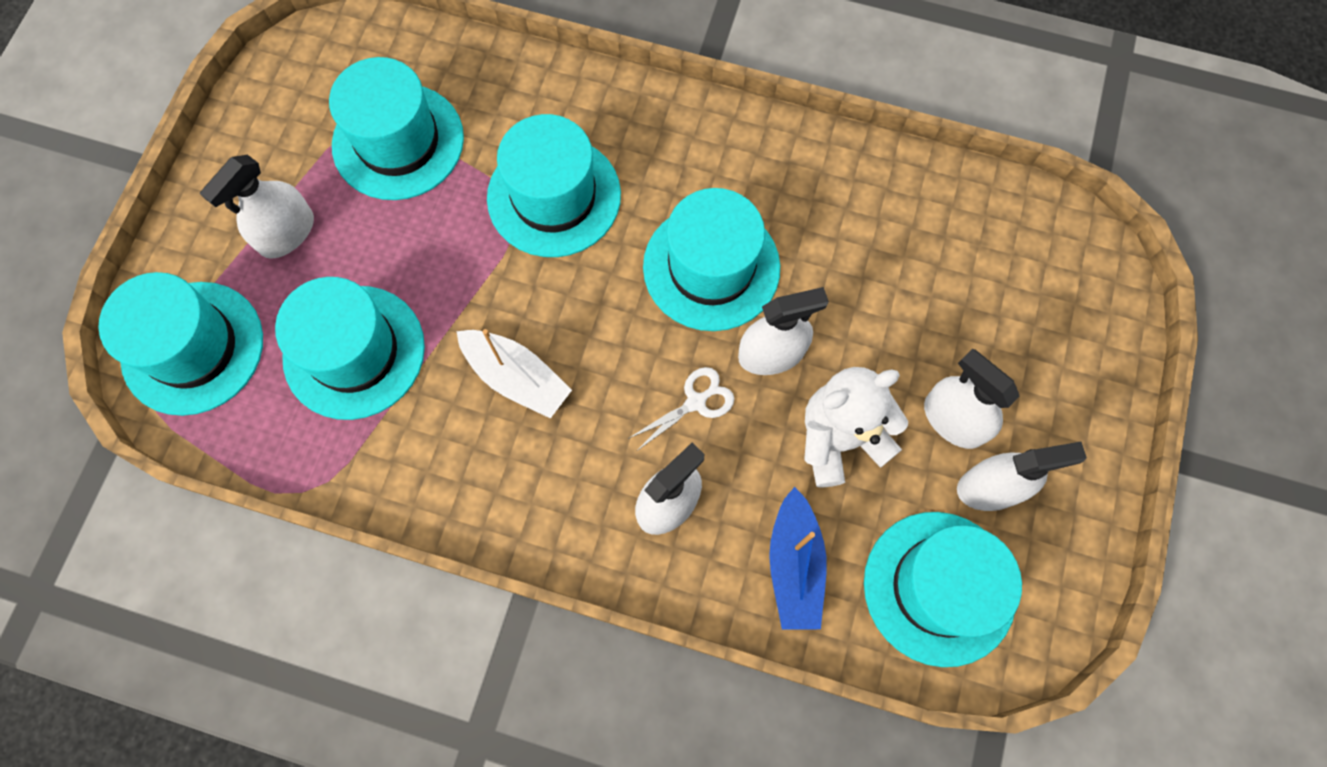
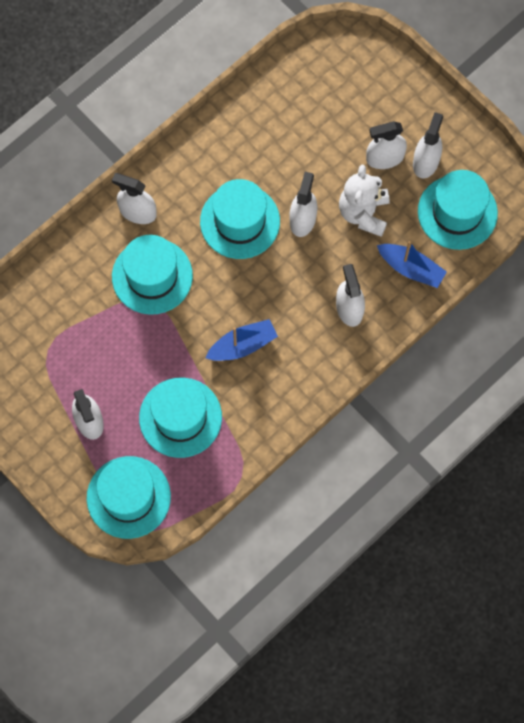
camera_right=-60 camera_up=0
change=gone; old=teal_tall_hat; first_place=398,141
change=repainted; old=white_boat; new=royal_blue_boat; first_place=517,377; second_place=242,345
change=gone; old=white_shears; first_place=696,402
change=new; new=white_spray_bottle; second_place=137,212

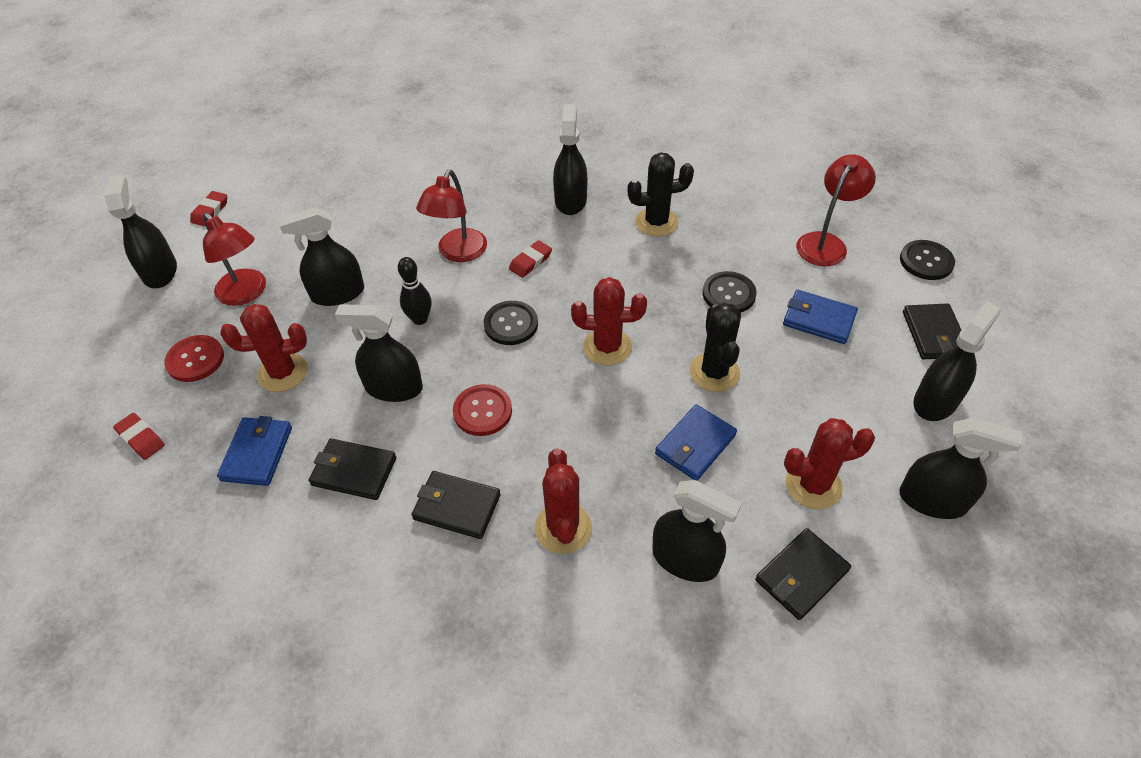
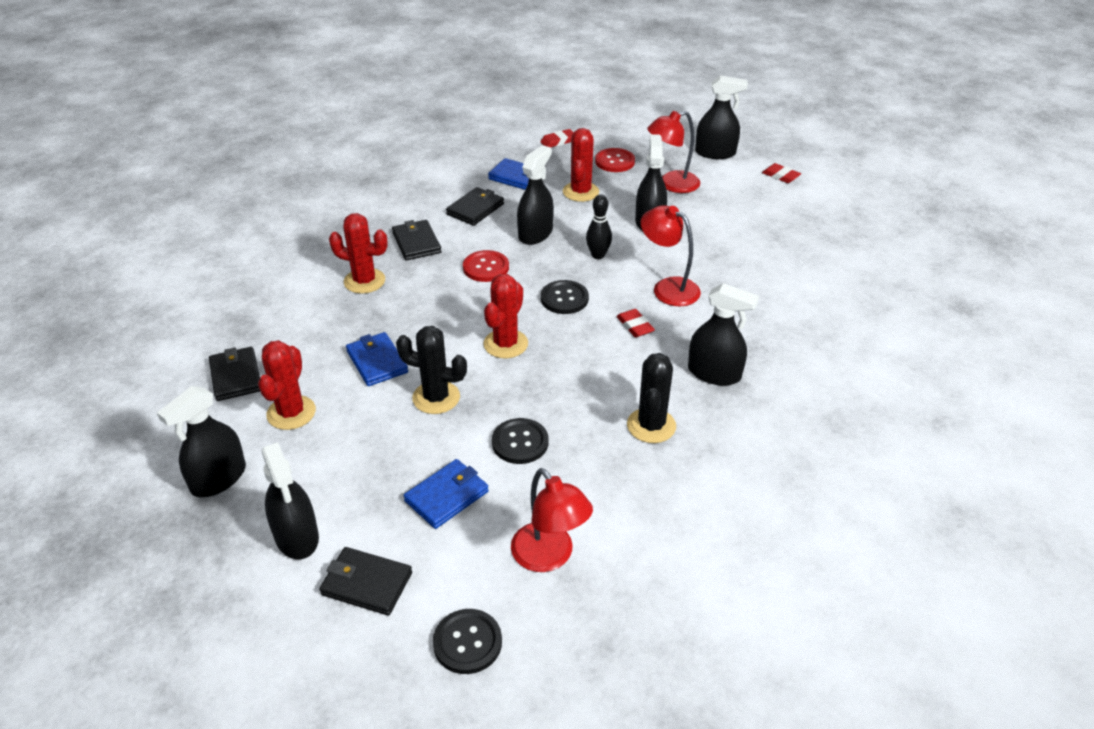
camera_right=110 camera_up=-10
change=rotated; old=black_card_wallet; first_place=456,507; second_place=416,243; degrees=-60
change=gone; old=black_spray_bottle; first_place=685,559

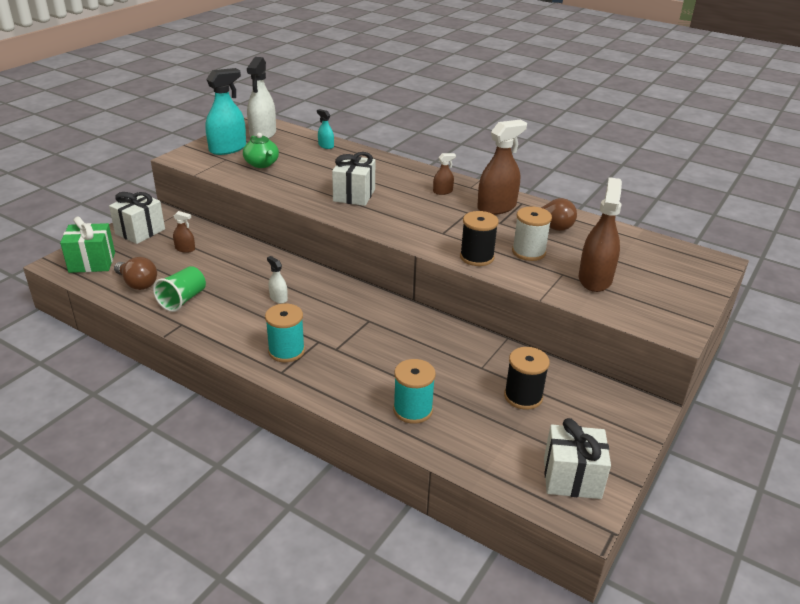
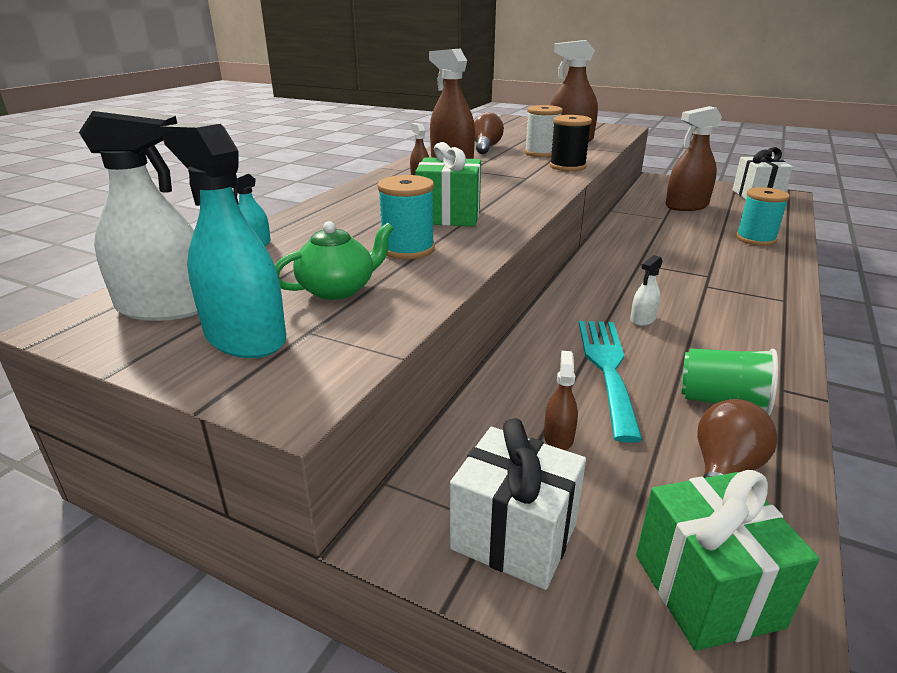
camera_right=-95 camera_up=-5
change=repainted; old=white_present; new=leaf-green_present; first_place=354,195; second_place=449,216
change=shifted; old=teal_bobbin; first_place=286,351; second_place=408,249
change=swapped; old=black_bobbin; new=dark_brown_spray_bottle; first_place=523,396; second_place=686,206
change=new; new=teal_dinner_fork; second_place=607,368

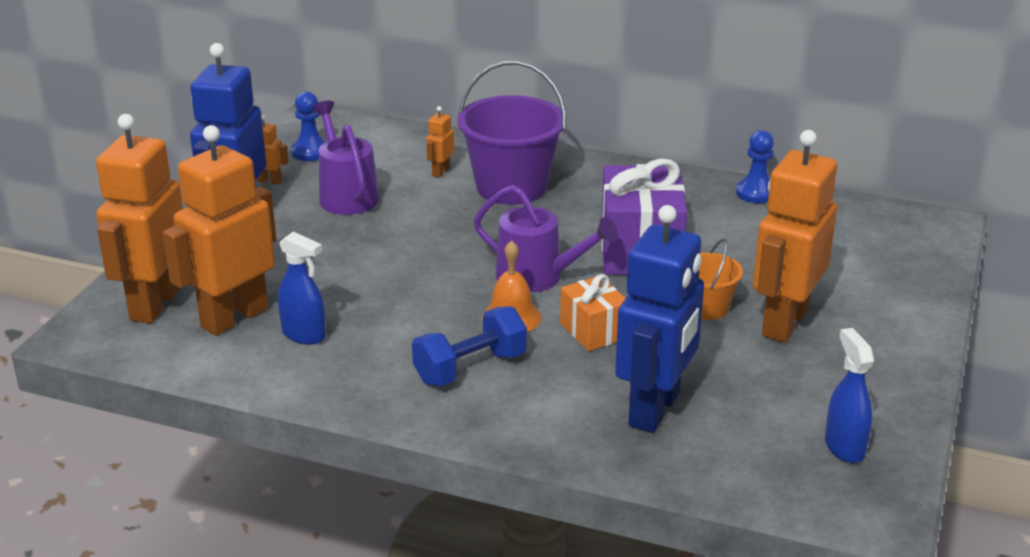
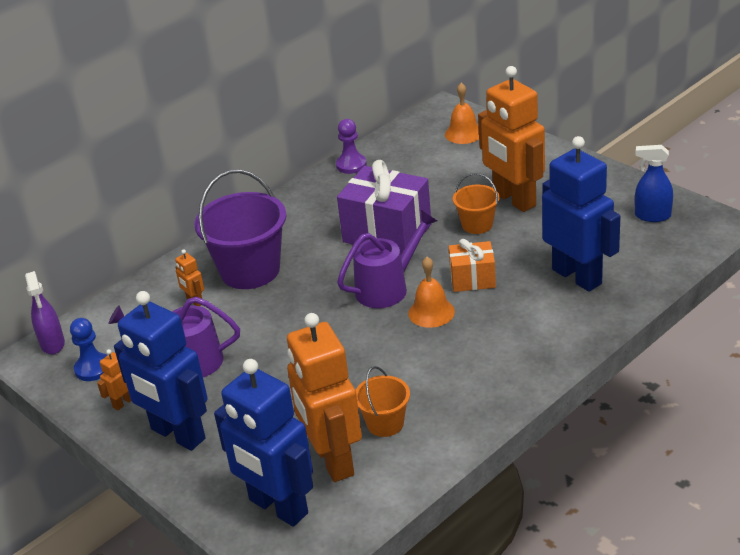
camera_right=-60 camera_up=5
change=repainted; old=bright_orange_toy_robot; new=royal_blue_toy_robot; first_place=154,304; second_place=278,507
change=repainted; old=royal_blue_chess_pawn; new=violet_chess_pawn; first_place=756,193; second_place=351,165
change=swapped; old=royal_blue_spray_bottle; new=bright_orange_pail; first_place=304,335; second_place=385,423
change=gone; old=royal_blue_dumbbell; first_place=470,368
change=new; new=bright_orange_hand_bell; second_place=463,133
change=new; new=violet_spray_bottle; second_place=52,344

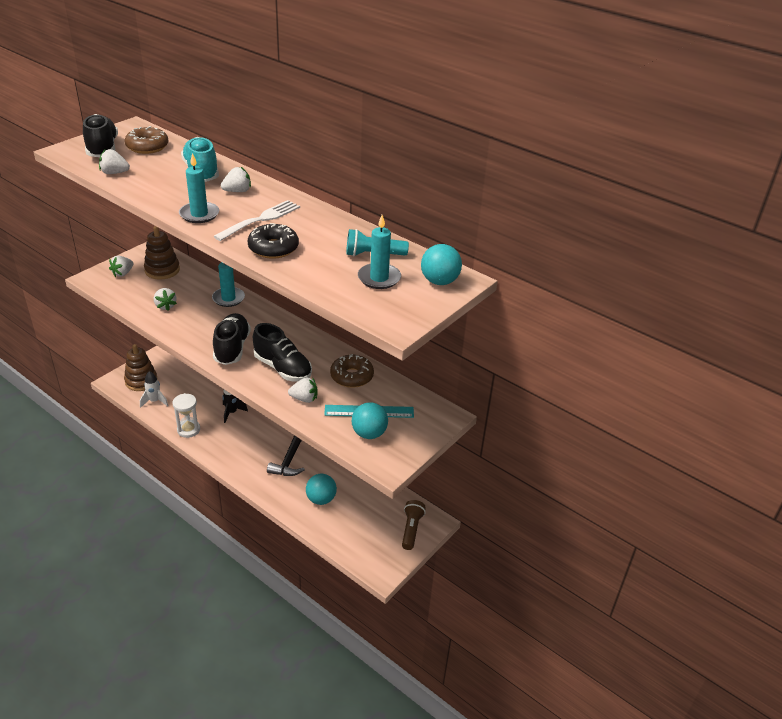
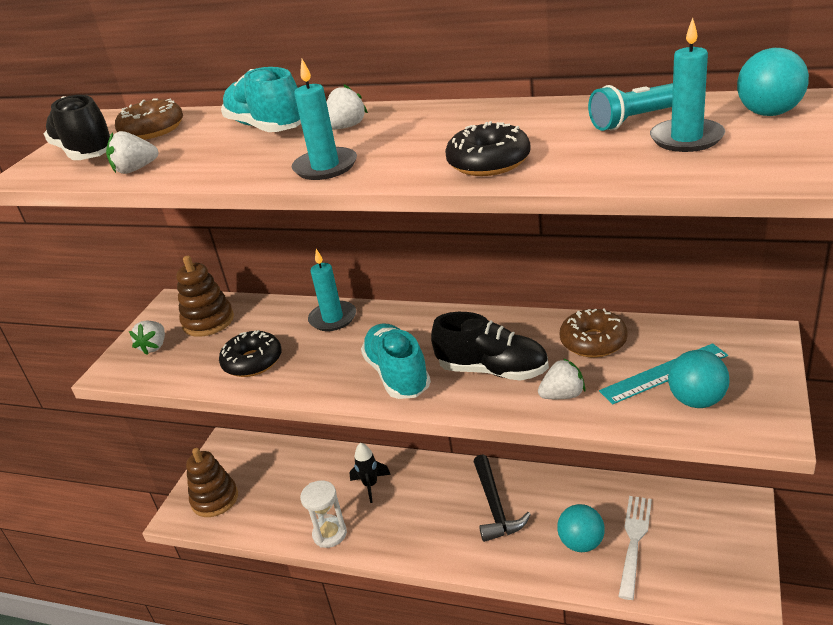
camera_right=-15 camera_up=-5
change=shifted; old=white_dinner_fork; first_place=260,220; second_place=634,542
change=swapped; old=white_toy_strawberry; new=black_glazed_donut; first_place=165,306; second_place=252,362
change=repainted; old=black_shoe; new=teal_shoe; first_place=232,348; second_place=397,375
change=gone; old=white_toy_rocket; first_place=154,401
change=gone; old=dark_brown_torch; first_place=411,529

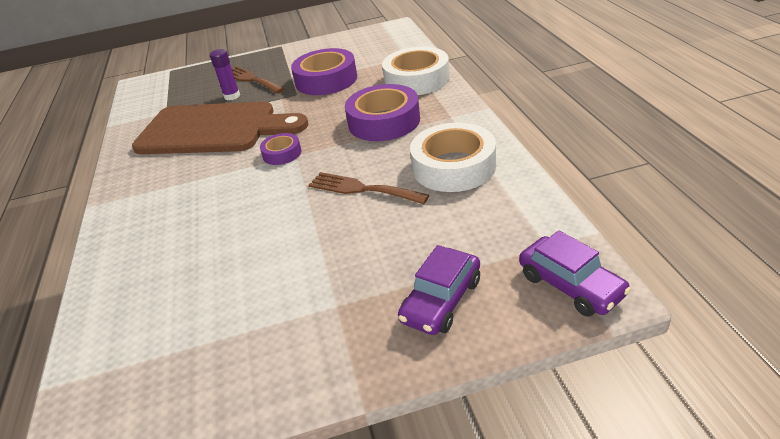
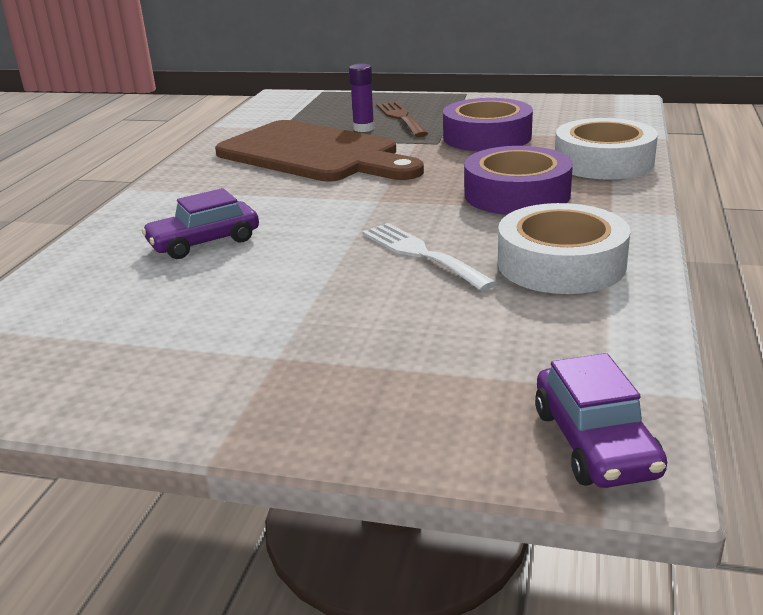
camera_right=25 camera_up=-10
change=gone; old=violet_roll_of_tape; first_place=282,153
change=repainted; old=dark_brown_dinner_fork; new=white_dinner_fork; first_place=361,189; second_place=421,254
change=shifted; old=violet_automobile; first_place=441,300; second_place=204,242

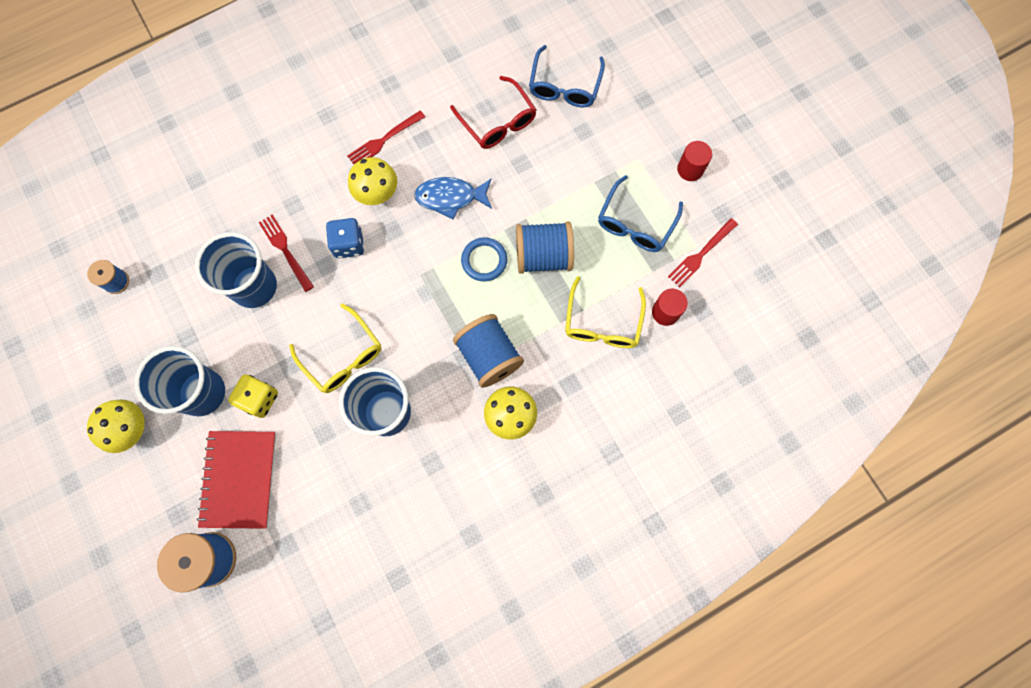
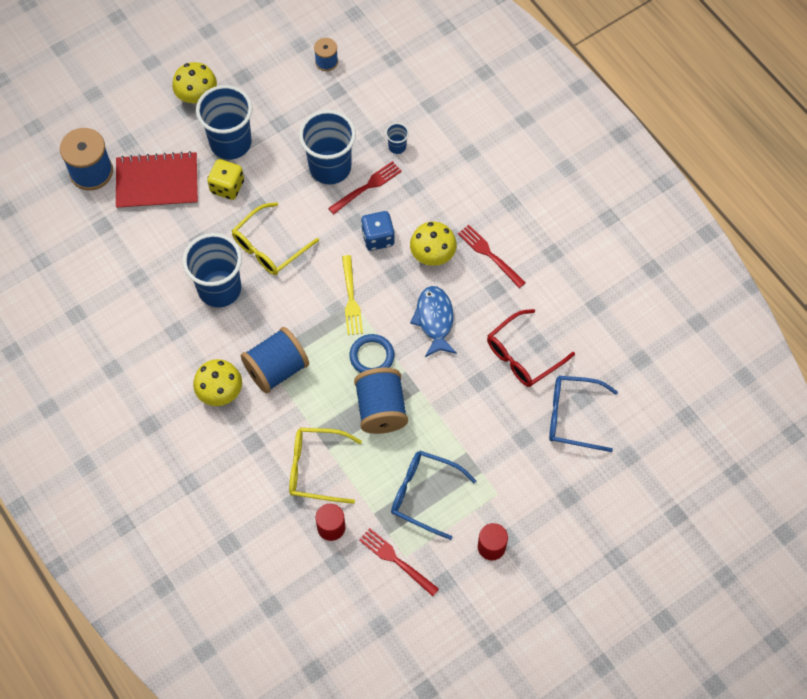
camera_right=85 camera_up=-10
change=new; new=royal_blue_tumbler; second_place=397,147
change=new; new=bright_yellow_dinner_fork; second_place=351,298

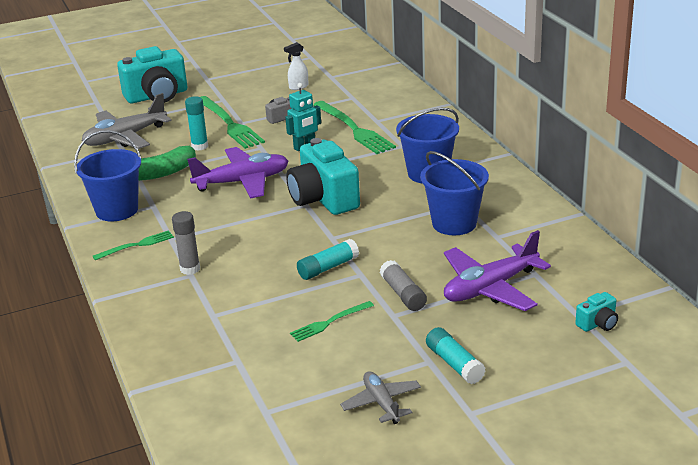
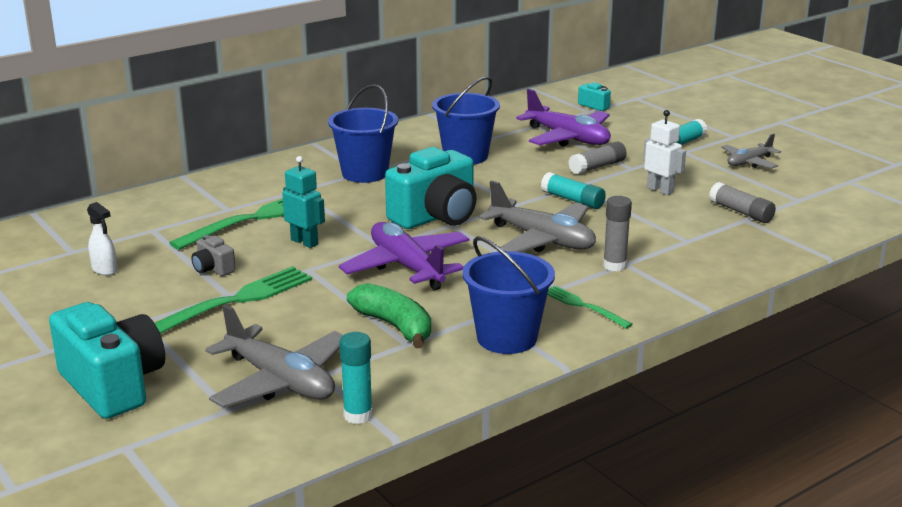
camera_right=-105 camera_up=-5
change=shifted; old=teal_stick_of_glue; first_place=200,146; second_place=358,415
change=swapped; old=leaf-green_dinner_fork; new=white_toy_robot; first_place=329,322; second_place=660,190
change=new; new=ash-grey_toy_plane; second_place=542,240
change=new; new=ash-grey_stick_of_glue; second_place=741,212

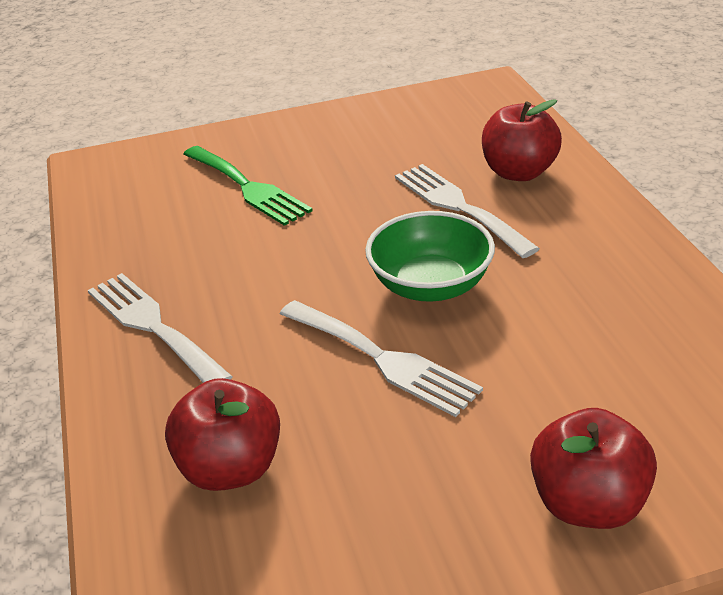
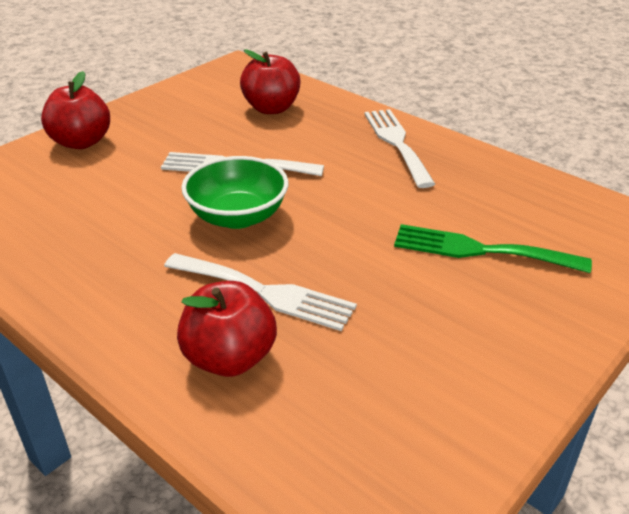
camera_right=145 camera_up=0
change=rotated; old=white_dinner_fork; first_place=153,326; second_place=396,143; degrees=-120

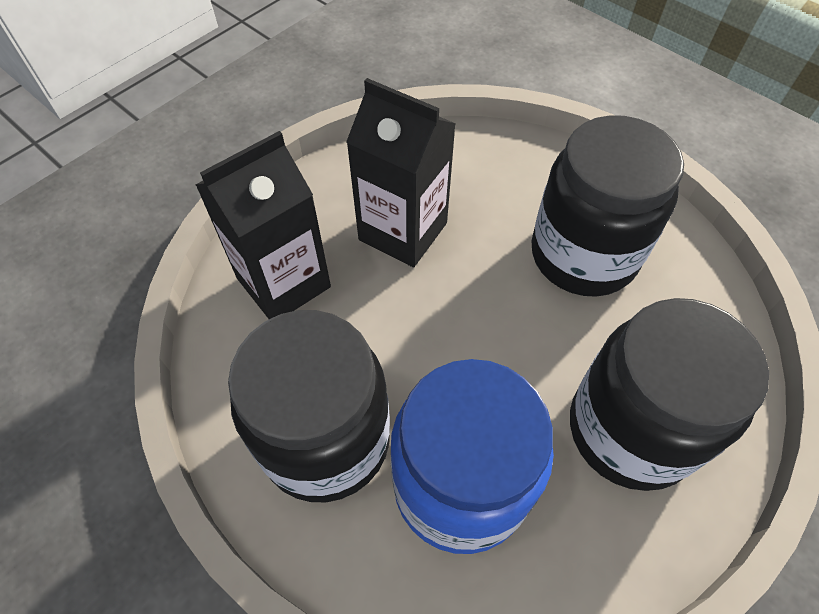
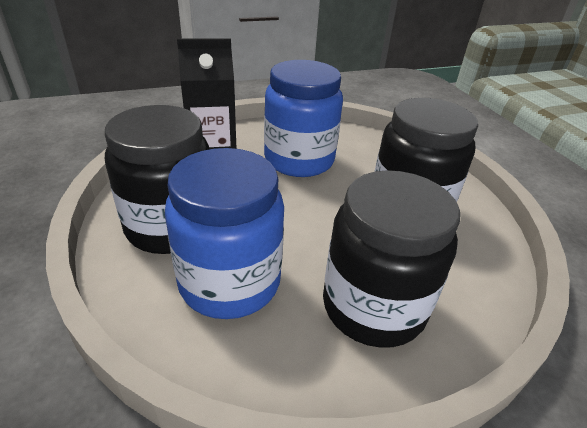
camera_right=25 camera_up=-20
change=swapped; old=black_carton; new=royal_blue_jar; first_place=403,231; second_place=299,160

